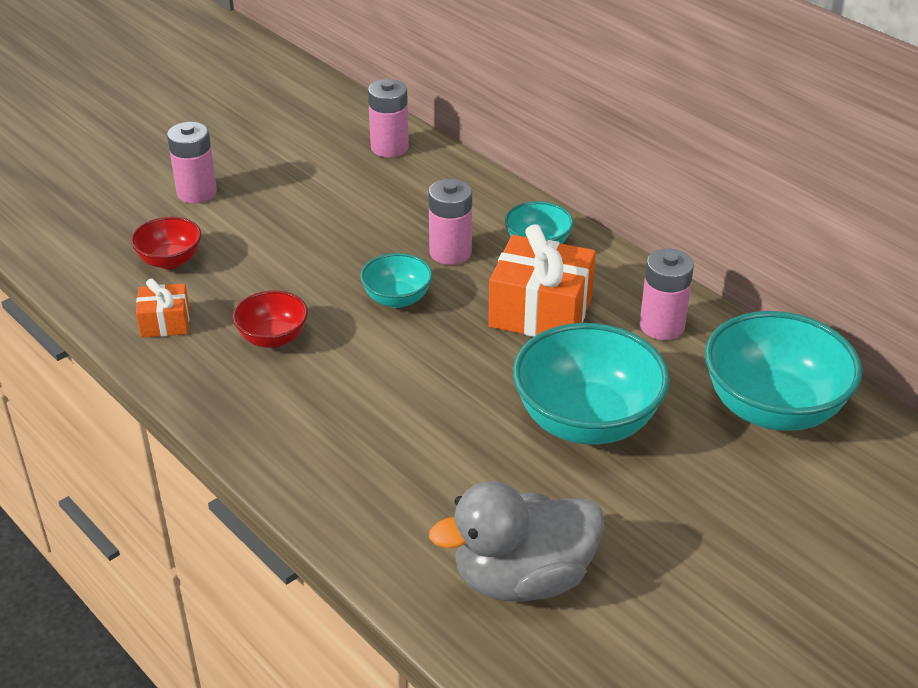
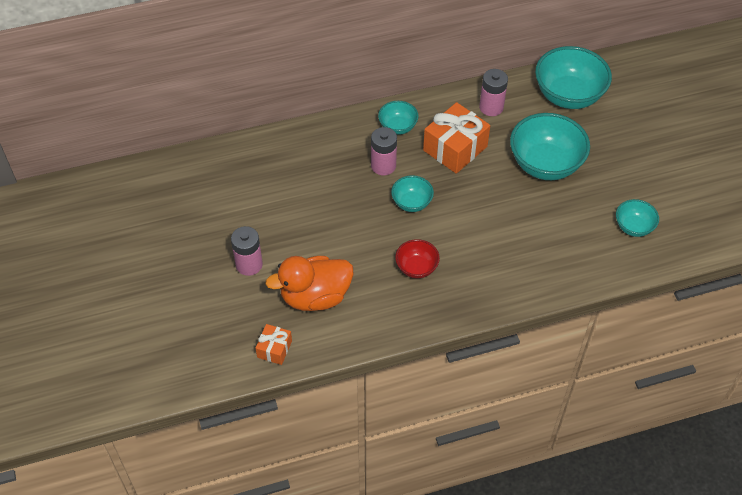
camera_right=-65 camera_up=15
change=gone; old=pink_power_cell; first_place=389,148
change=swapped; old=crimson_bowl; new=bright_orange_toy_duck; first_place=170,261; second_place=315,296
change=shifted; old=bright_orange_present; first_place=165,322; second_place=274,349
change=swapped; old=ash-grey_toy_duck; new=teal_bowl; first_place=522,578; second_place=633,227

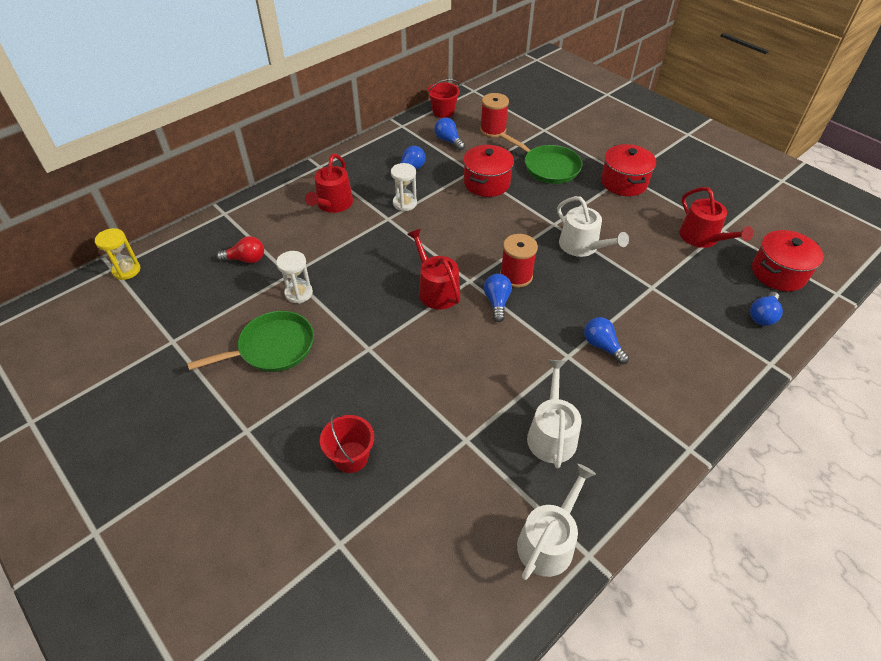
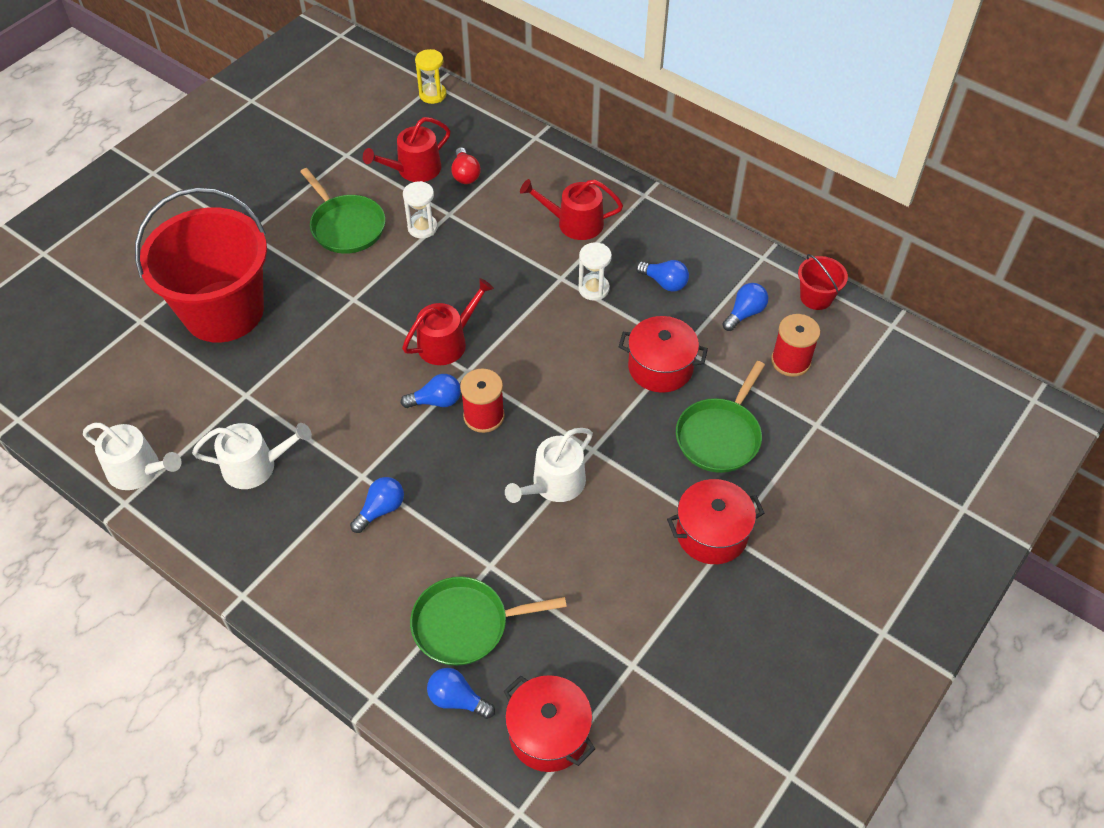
camera_right=80 camera_up=5
change=shifted; old=crimson_watering_pot; first_place=702,238; second_place=414,170
change=scaled; old=crimson_pail; first_place=351,457; second_place=224,311; factor=2.45
change=new; new=leaf-green_pan; second_place=465,624

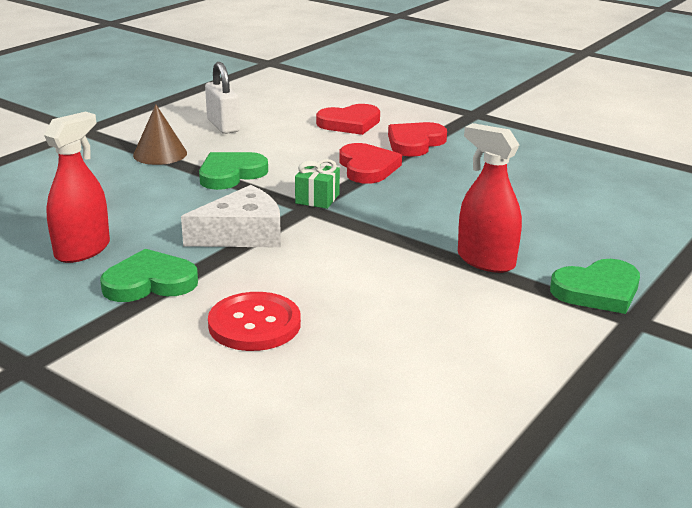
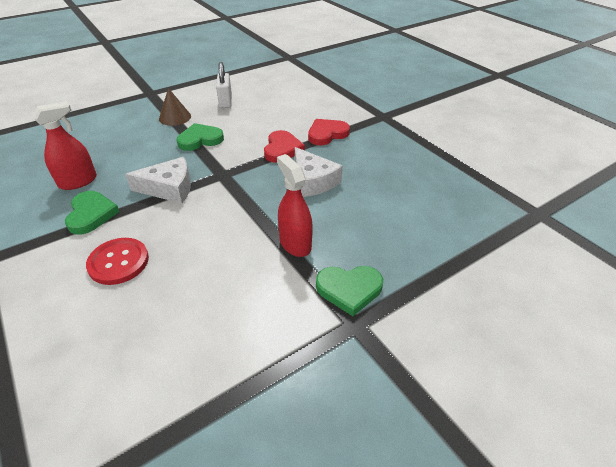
camera_right=20 camera_up=15
change=gone; old=crimson_heart; first_place=350,123
change=gone; old=leaf-green_present; first_place=317,199
change=rotated; old=leaf-green_heart; first_place=150,282; second_place=91,214; degrees=75
change=new; new=white_cheese; second_place=312,181

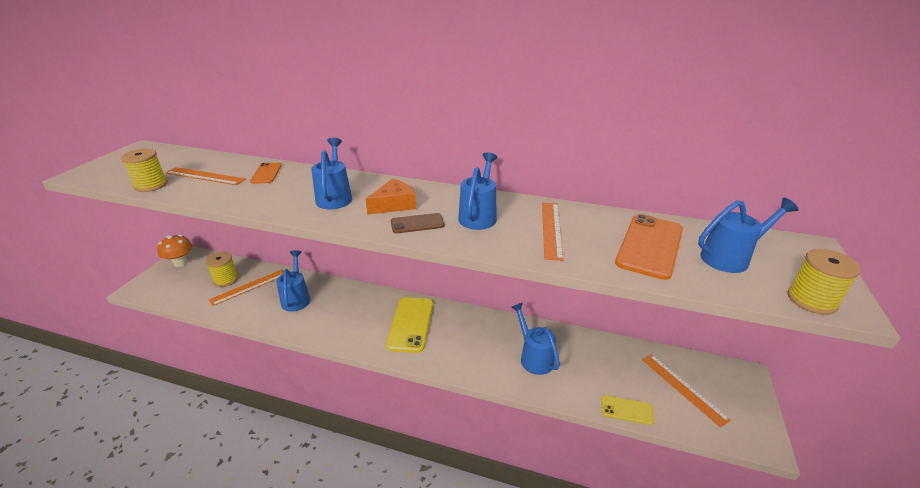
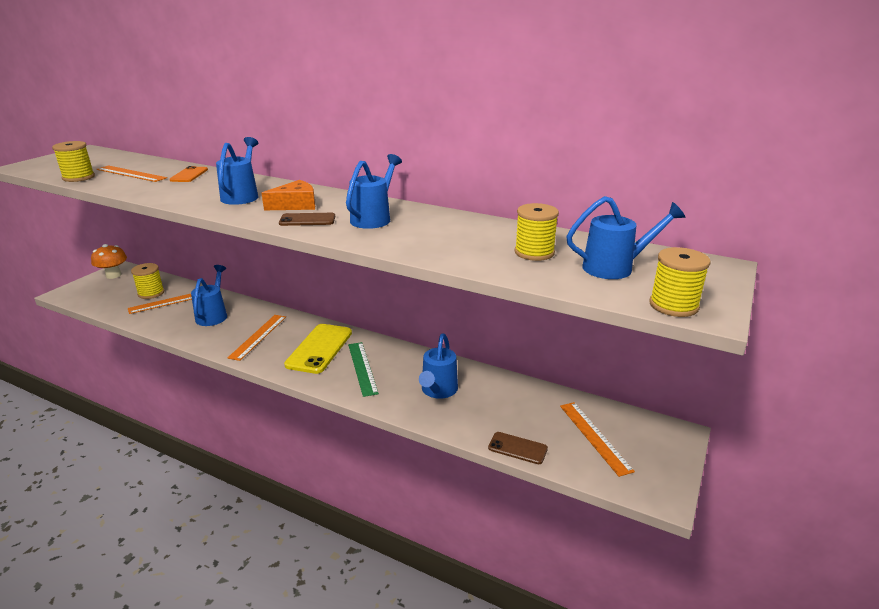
camera_right=10 camera_up=-5
change=shifted; old=bright_orange_measuring_stick; first_place=551,229; second_place=258,336
change=swapped; old=bright_orange_smartphone; new=bright_yellow_bobbin; first_place=649,246; second_place=534,252
change=rotated; old=royal_blue_watering_pot; first_place=534,357; second_place=438,391; degrees=-150
change=repainted; old=bright_yellow_smartphone; new=dark_brown_smartphone; first_place=626,410; second_place=517,448
change=new; new=leaf-green_measuring_stick; second_place=362,368

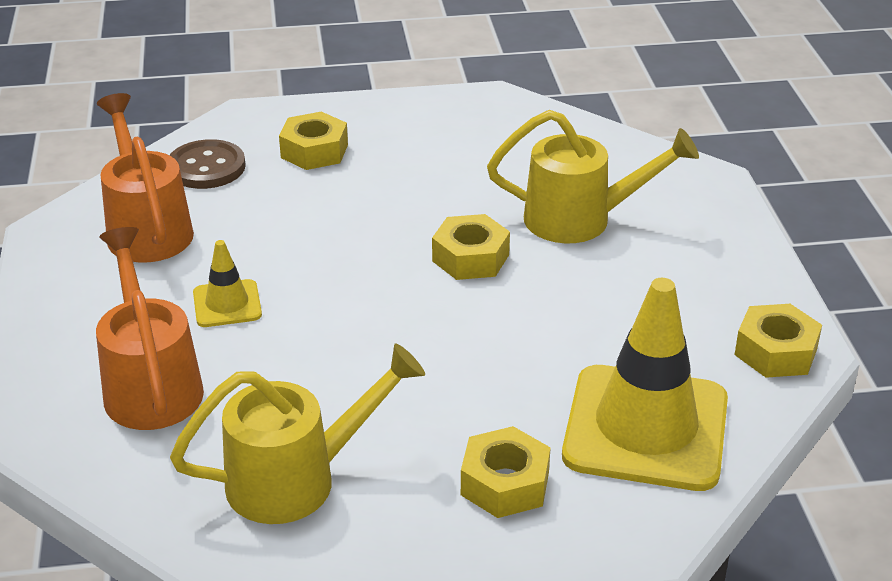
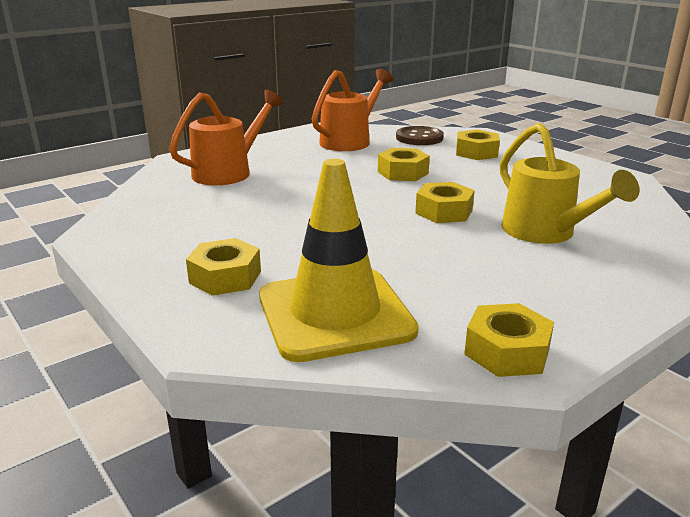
camera_right=60 camera_up=-10
change=gone; old=bright_yellow_road_cone; first_place=227,304
change=gone; old=bright_yellow_watering_pot; first_place=297,479
change=new; new=bright_yellow_nut; second_place=403,173

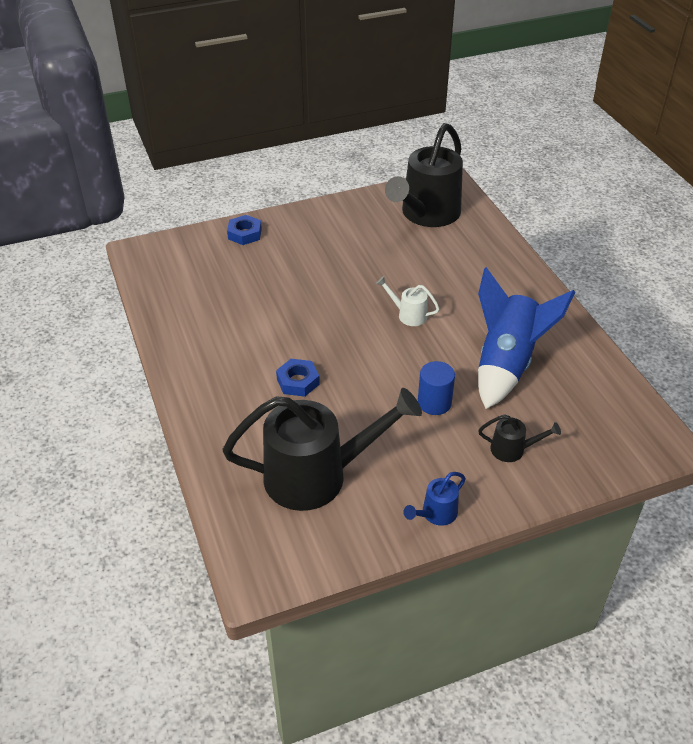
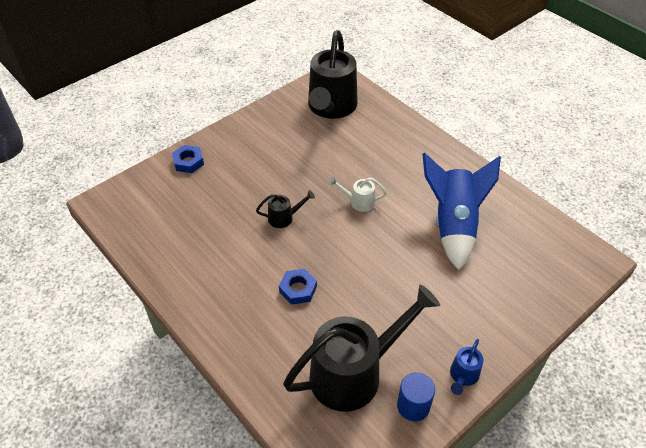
camera_right=-20 camera_up=5
change=shifted; old=royal_blue_cylinder; first_place=434,403; second_place=413,406
change=shifted; old=black_watering_pot; first_place=513,450; second_place=284,217

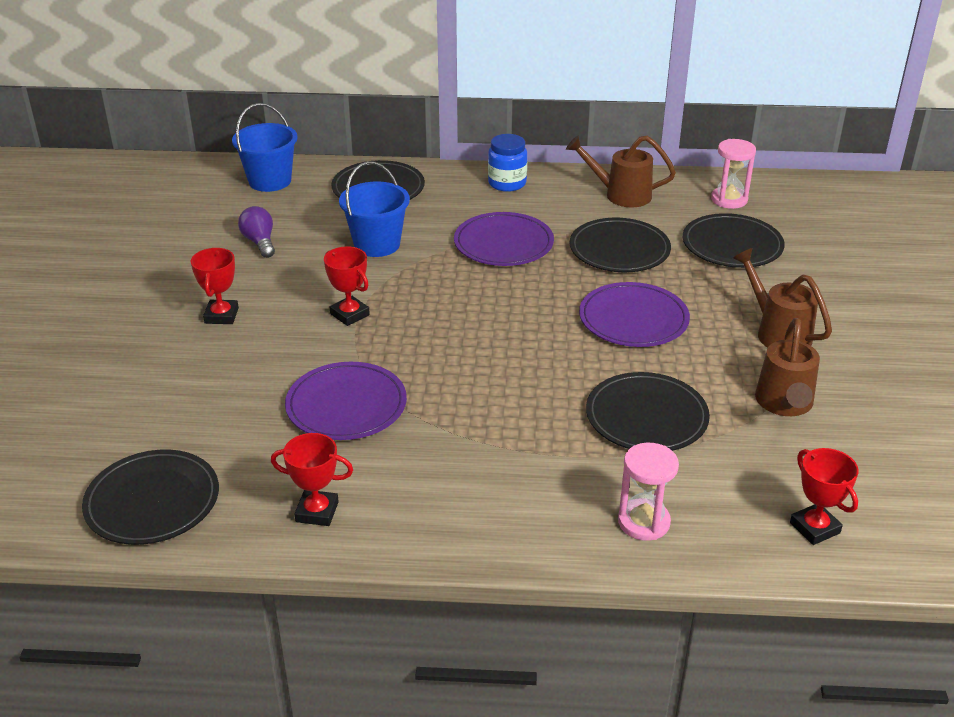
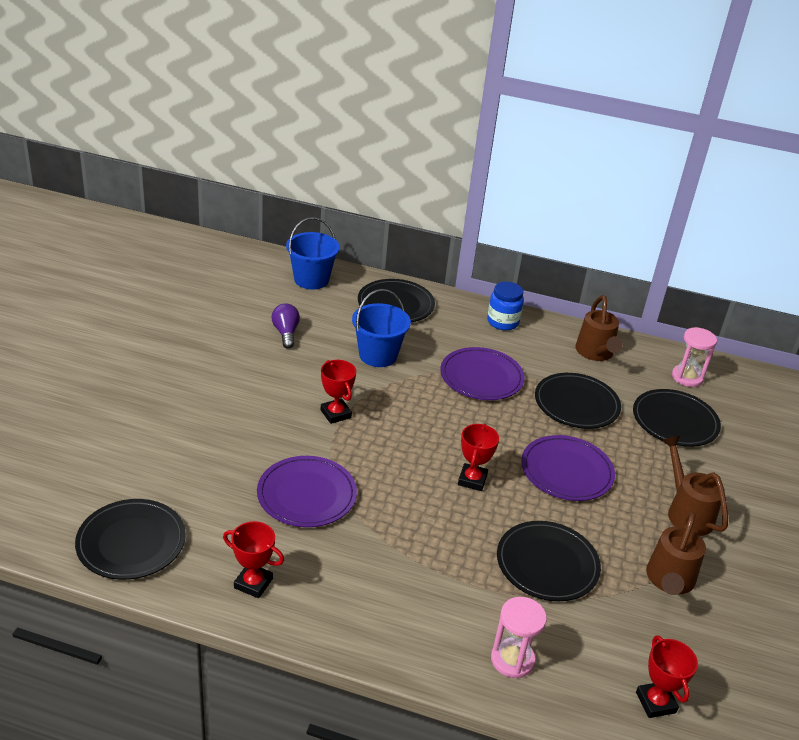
camera_right=10 camera_up=0
change=rotated; old=dark_brown_watering_pot; first_place=621,195; second_place=595,353; degrees=-120
change=shifted; old=crimson_trophy; first_place=221,316; second_place=472,480

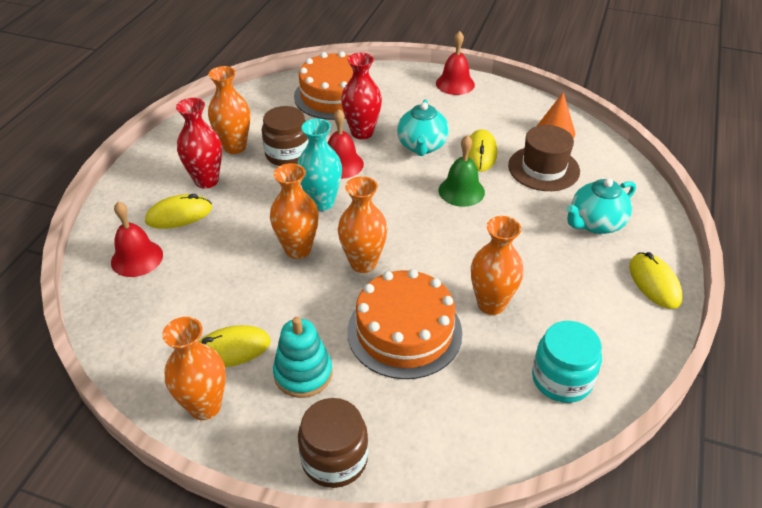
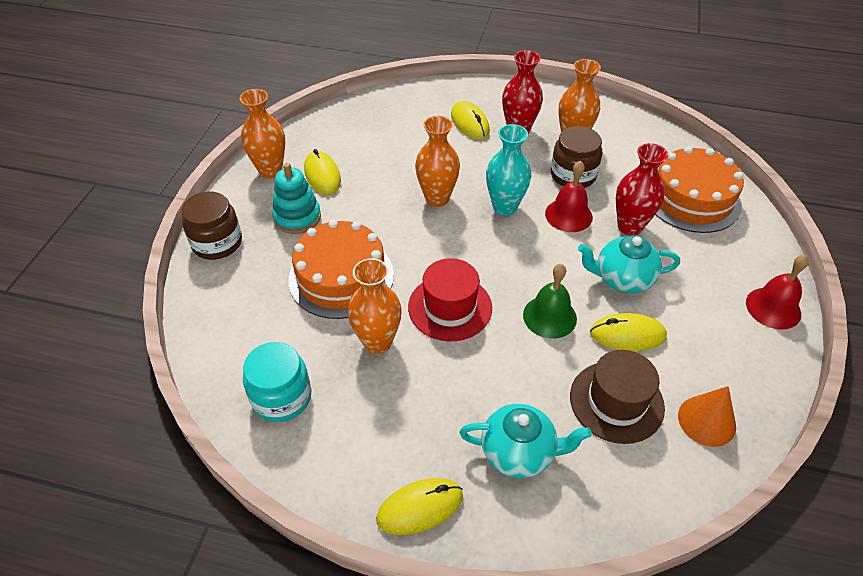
camera_right=85 camera_up=5
change=gone; old=bright_orange_tall_vase; first_place=363,263
change=rotated; old=teal_tea_pot; first_place=595,223; second_place=519,452; degrees=135
change=gone; old=crimson_hand_bell; first_place=137,258
change=new; new=crimson_tall_hat; second_place=450,307

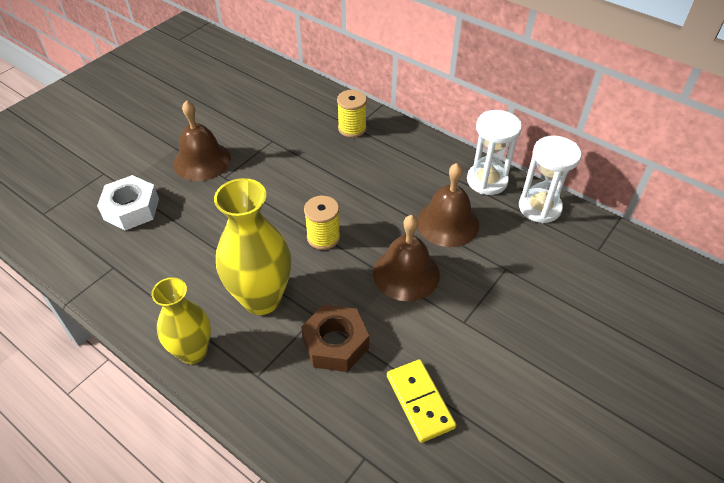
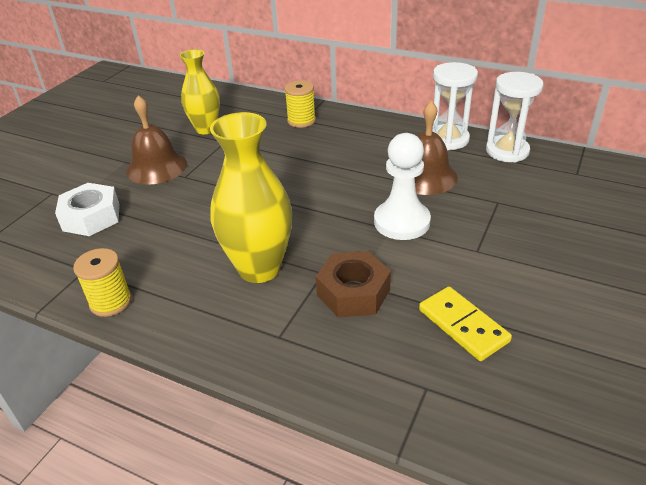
camera_right=-10 camera_up=-10
change=shifted; old=bright_yellow_bobbin; first_place=323,237; second_place=111,302
change=swapped; old=dark_brown_hand_bell; new=white_chess_pawn; first_place=406,273; second_place=401,222
change=shifted; old=bright_yellow_tall_vase; first_place=193,352; second_place=206,129

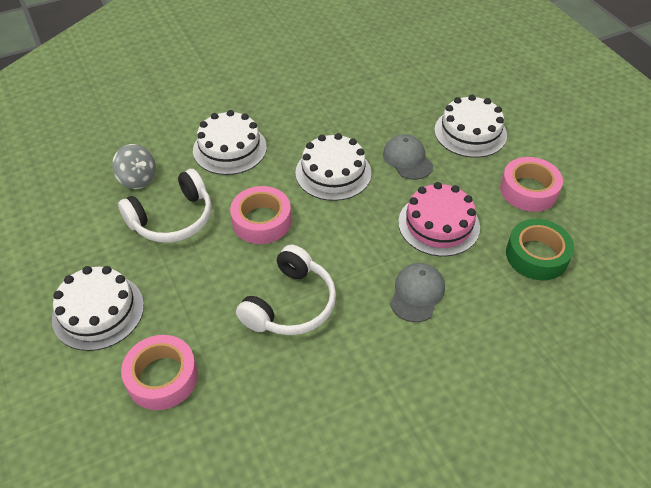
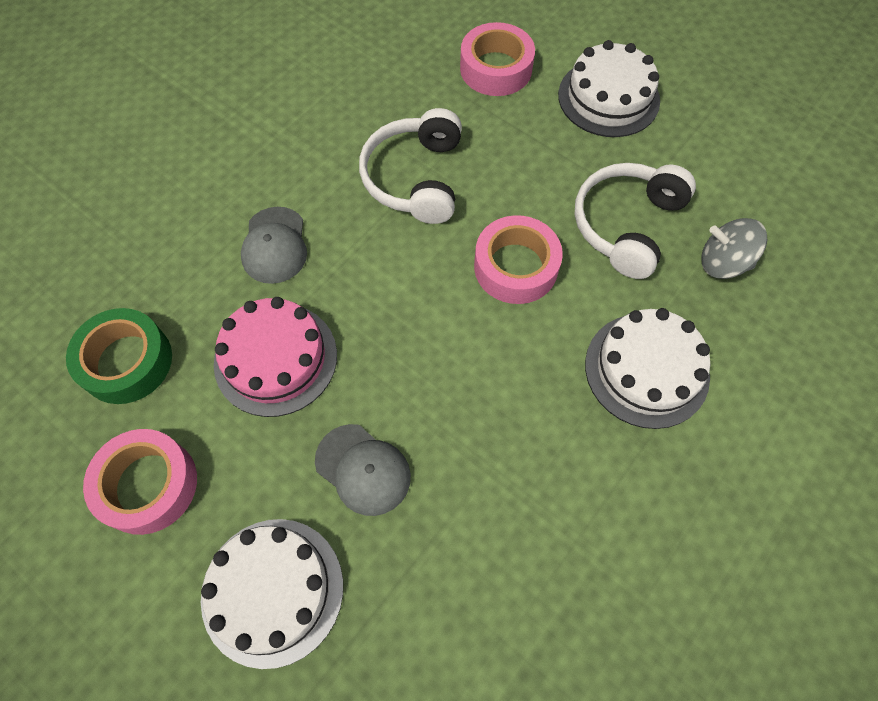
camera_right=155 camera_up=15
change=gone; old=white_gateau; first_place=333,173

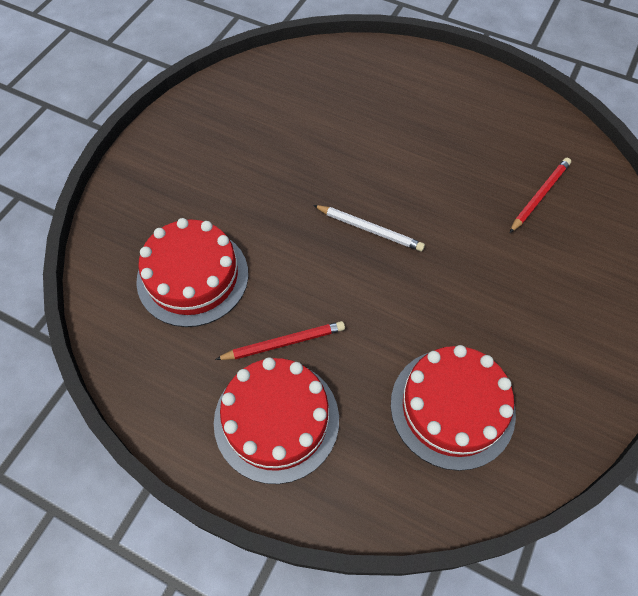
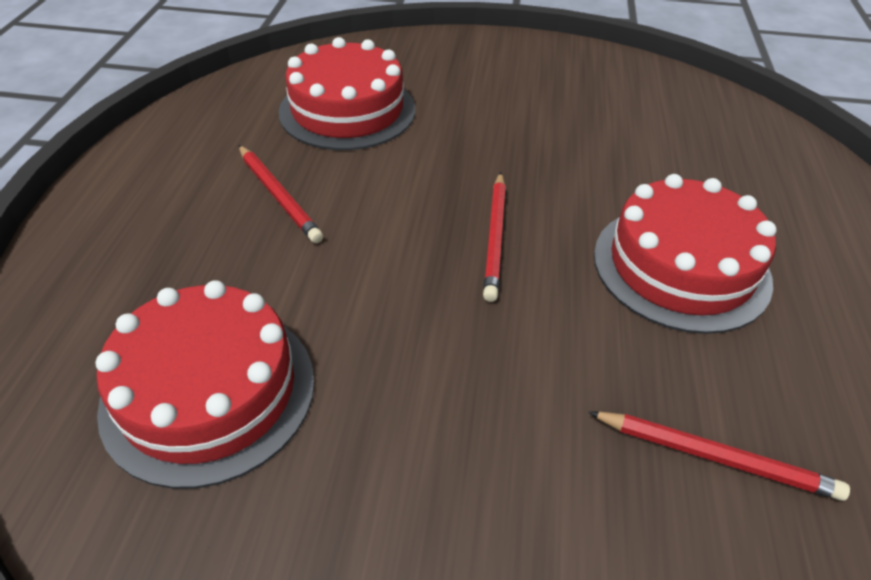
camera_right=70 camera_up=-15
change=repainted; old=white_wooden_pencil; new=crimson_wooden_pencil; first_place=369,229; second_place=495,237
change=shifted; old=crimson_gateau; first_place=276,420; second_place=681,266

